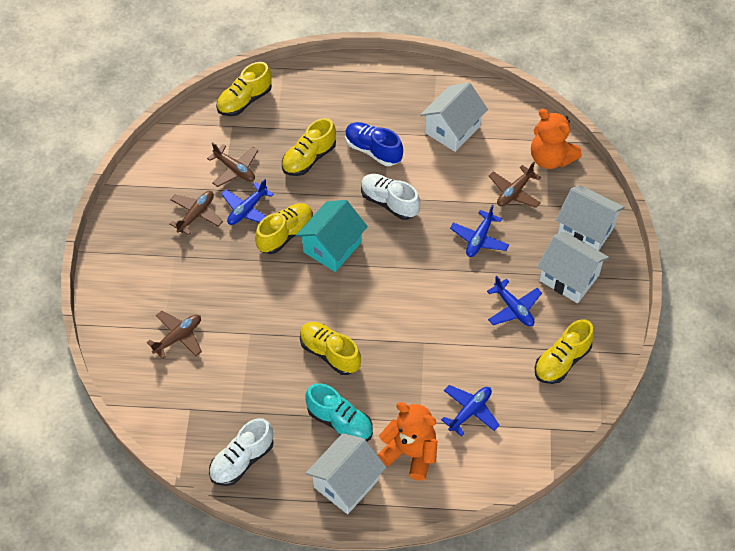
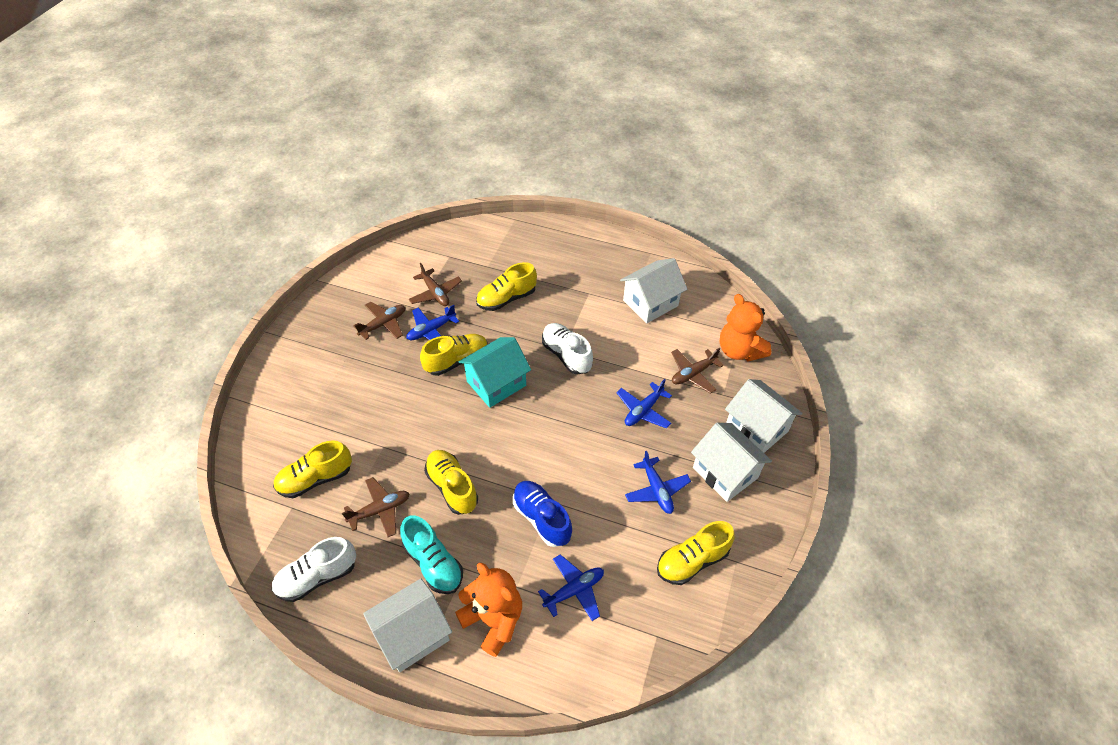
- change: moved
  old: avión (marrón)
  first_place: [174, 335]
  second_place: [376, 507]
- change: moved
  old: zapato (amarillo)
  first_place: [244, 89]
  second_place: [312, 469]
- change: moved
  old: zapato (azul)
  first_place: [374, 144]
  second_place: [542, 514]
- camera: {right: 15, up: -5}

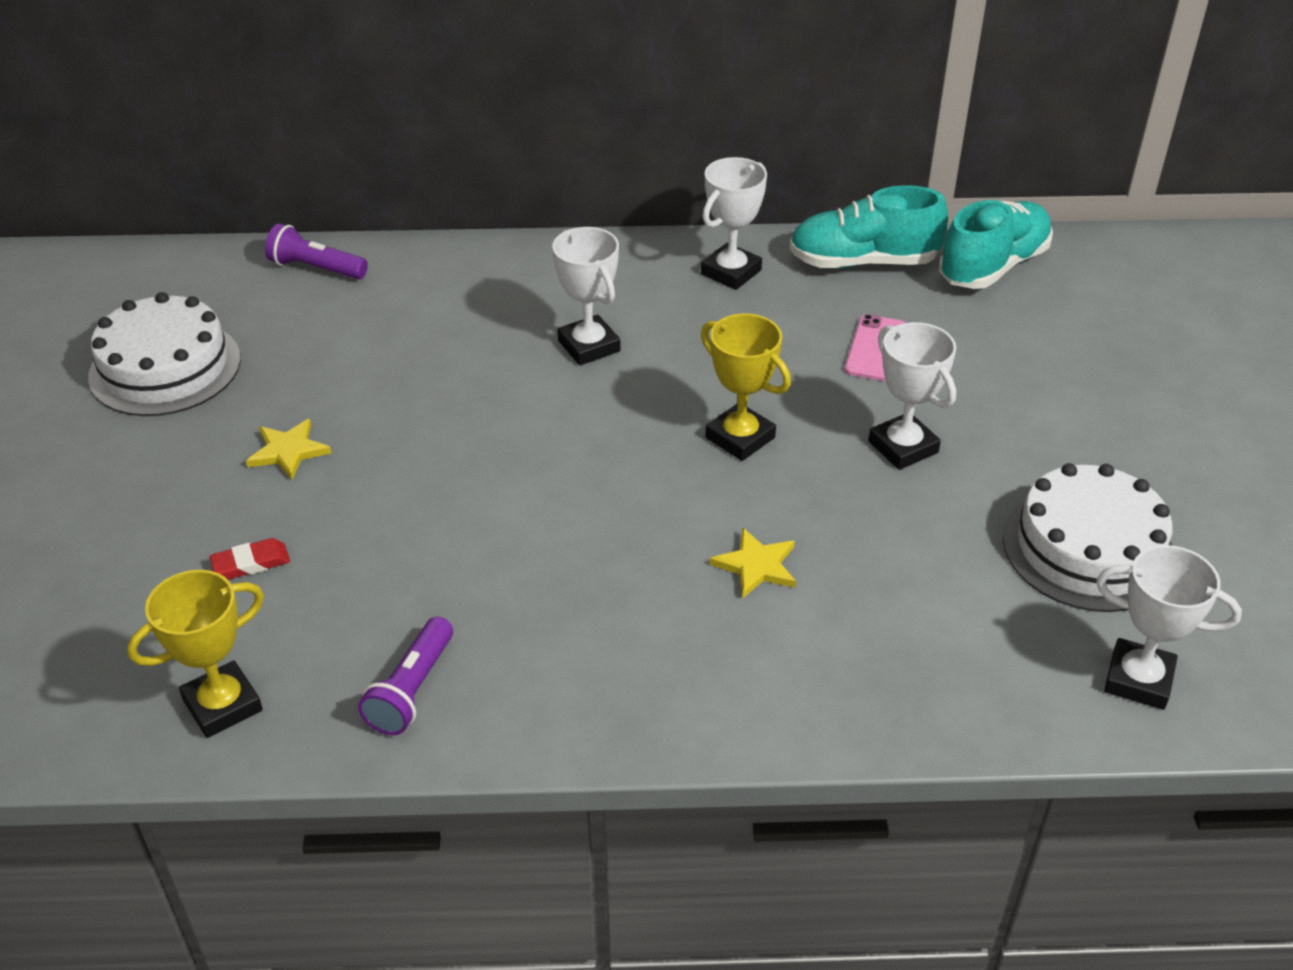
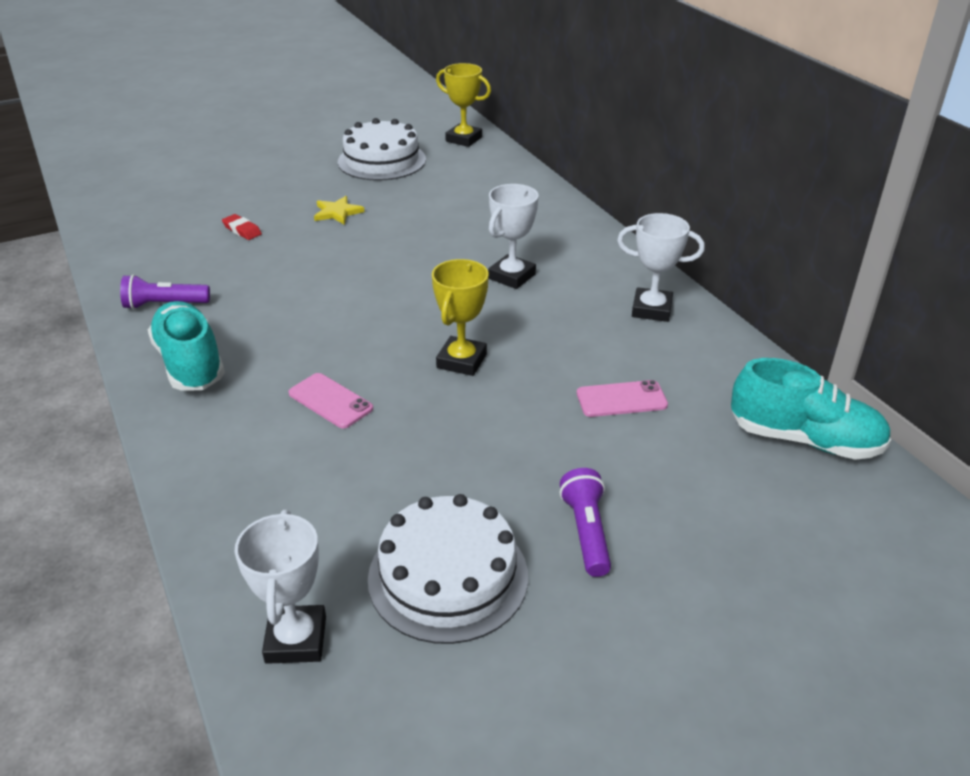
- change: removed
  old: trofeo (blanco)
  first_place: [912, 396]
- change: moved
  old: trofeo (amarillo)
  first_place: [195, 654]
  second_place: [463, 105]
- change: moved
  old: lámpara de mano (morado)
  first_place: [316, 251]
  second_place: [585, 522]
- change: moved
  old: zapato (turquesa)
  first_place: [868, 226]
  second_place: [186, 346]
- change: replaced
  old: estrella (amarillo)
  new: móvil (rosa)
  first_place: [753, 563]
  second_place: [331, 401]
- camera: {right: 65, up: -5}

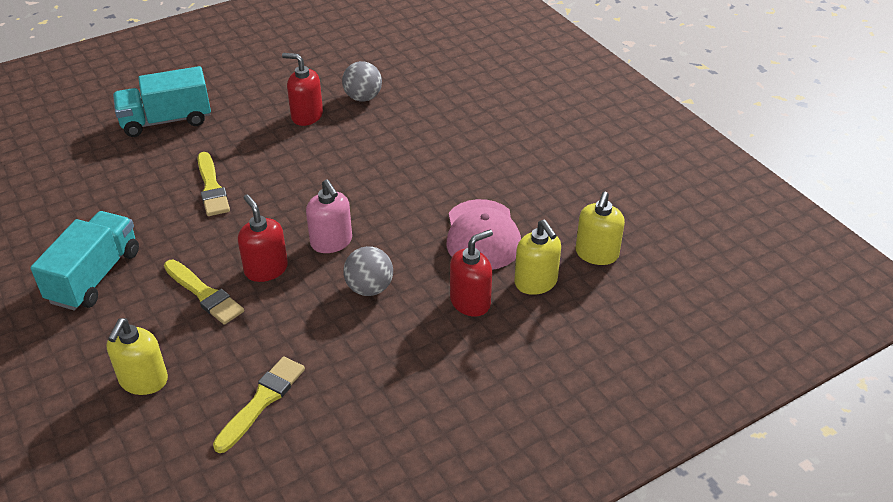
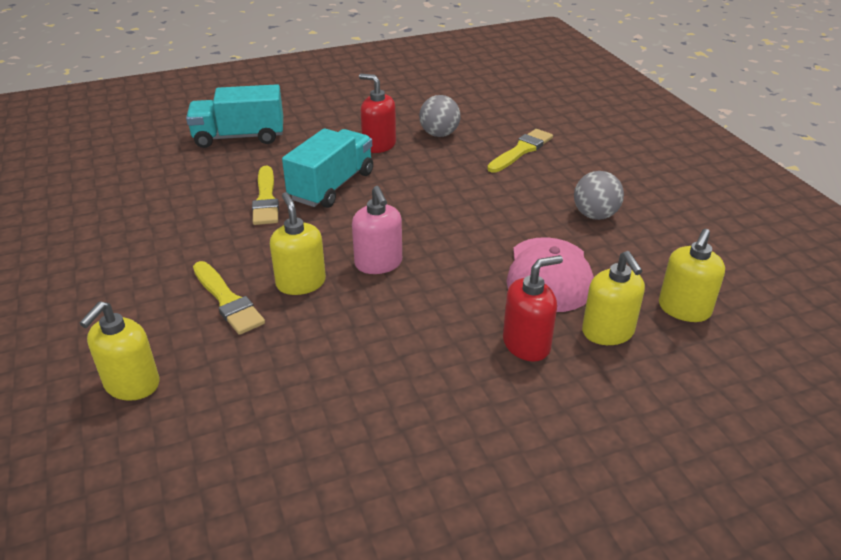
- change: moved
  old: camión (turquesa)
  first_place: [84, 260]
  second_place: [327, 168]
- change: moved
  old: pincel (amarillo)
  first_place: [259, 405]
  second_place: [520, 151]
- change: moved
  old: pelota (gris)
  first_place: [368, 271]
  second_place: [599, 195]
- change: recoloured
  old: dispensador de jabón (rojo)
  new: dispensador de jabón (amarillo)
  first_place: [263, 238]
  second_place: [298, 243]
- camera: {right: 10, up: -5}

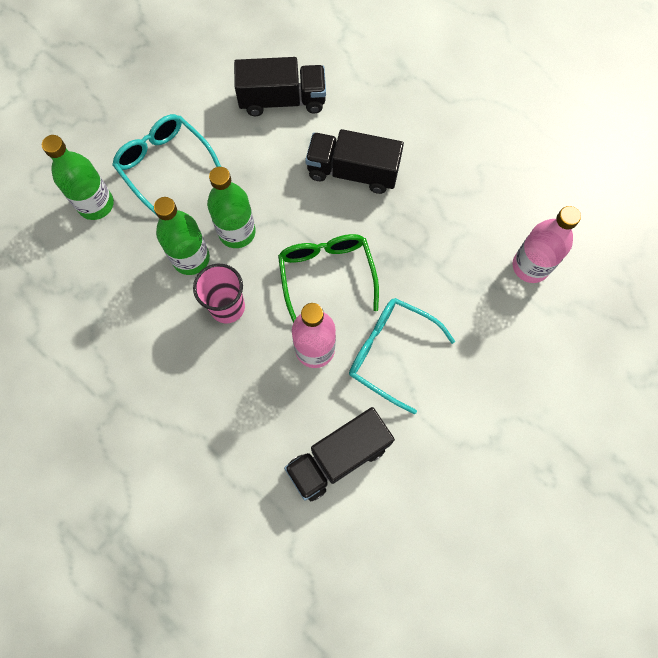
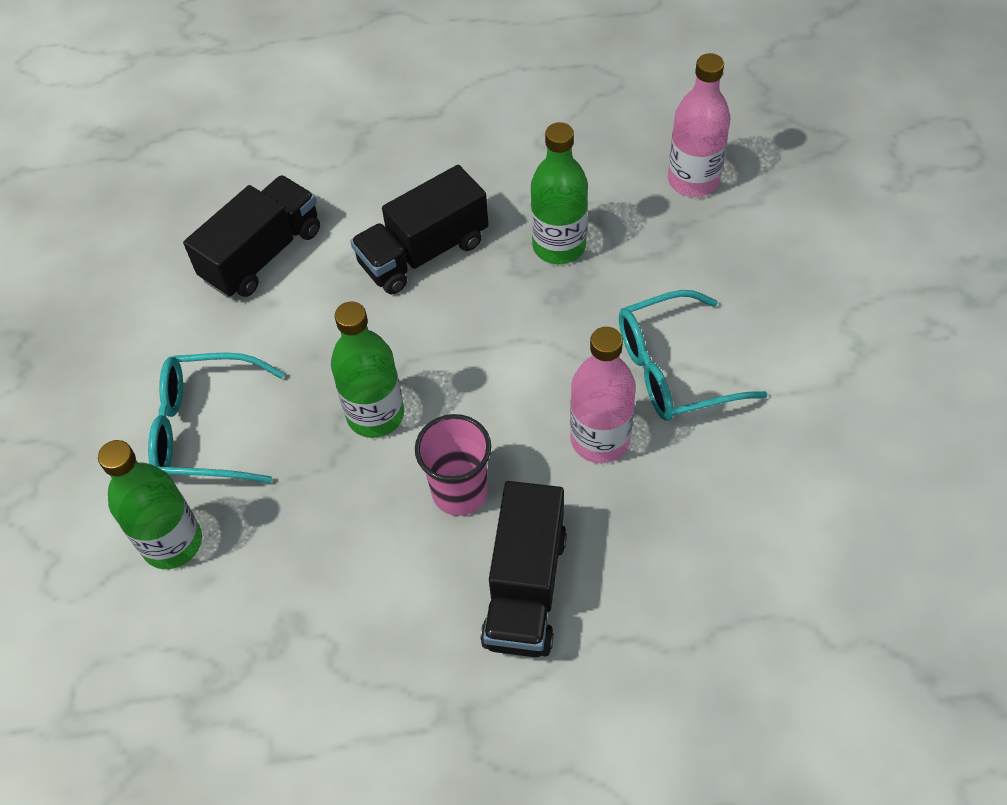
- change: removed
  old: gafas (verde)
  first_place: [328, 278]
- change: moved
  old: botella (verde)
  first_place: [182, 236]
  second_place: [559, 193]
- change: moved
  old: camión (negro)
  first_place: [339, 454]
  second_place: [524, 569]
- camera: {right: -45, up: -15}

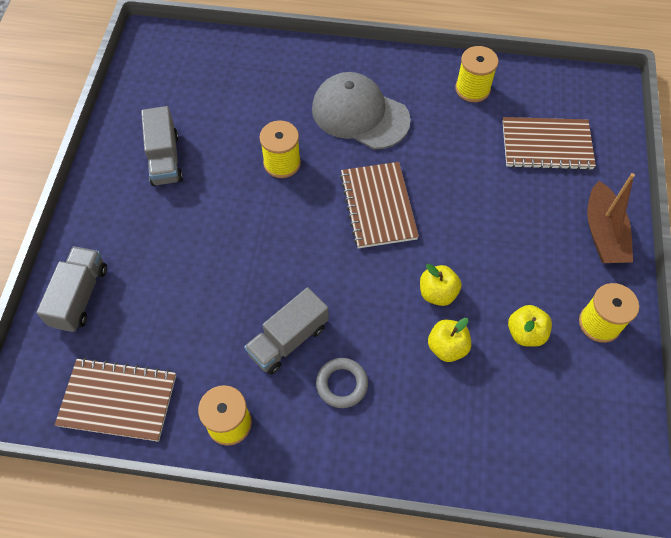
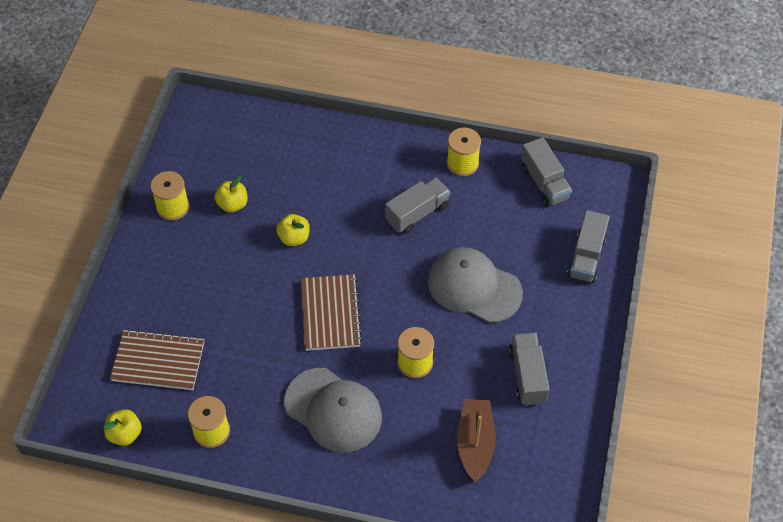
- change: removed
  old: anillo (gris)
  first_place: [342, 383]
- change: added
  new: gorra (gris)
  second_place: [475, 285]
- change: moved
  old: manzana (amarillo)
  first_place: [449, 340]
  second_place: [122, 427]
- change: moved
  old: barco (marrón)
  first_place: [611, 218]
  second_place: [476, 440]
- change: replaced
  old: cuaderno (marrón)
  new: camión (gris)
  first_place: [115, 400]
  second_place: [546, 172]
- camera: {right: -175, up: -5}

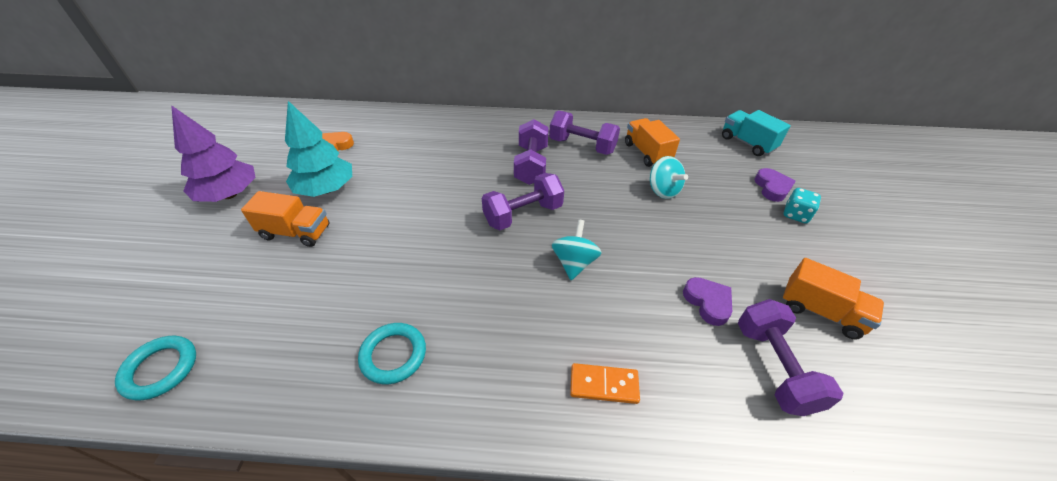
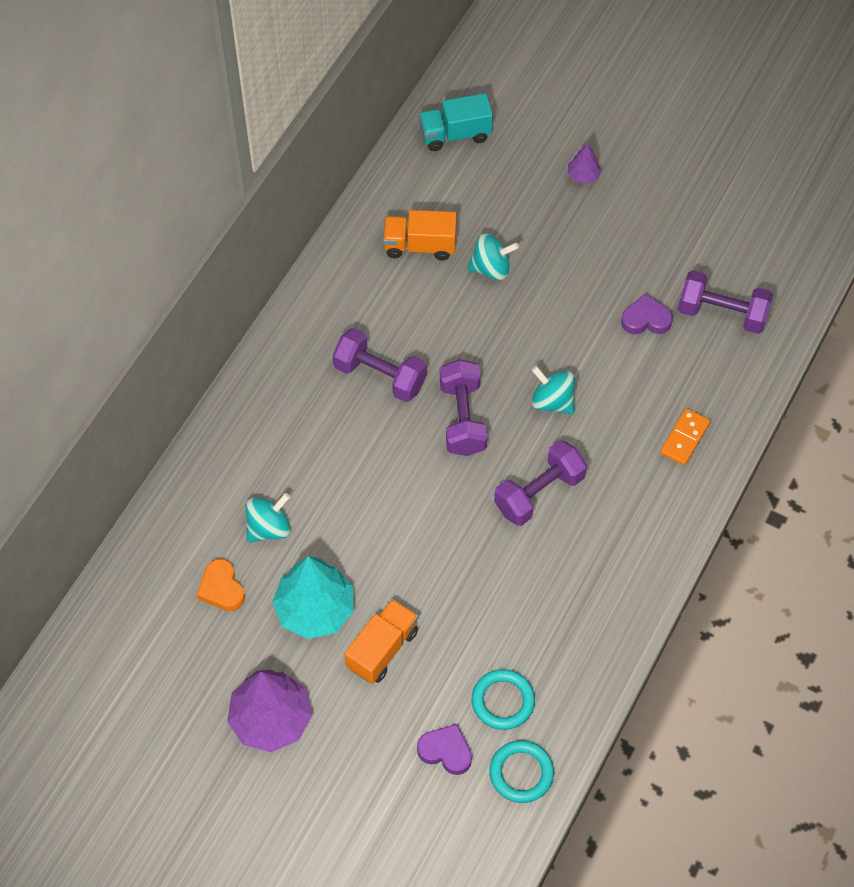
- change: removed
  old: camión (naranja)
  first_place: [833, 299]
- change: added
  new: peonza (turquesa)
  second_place: [268, 518]
- change: moved
  old: anillo (turquesa)
  first_place: [392, 353]
  second_place: [503, 699]
- change: moved
  old: mancuerna (morado)
  first_place: [584, 132]
  second_place: [540, 483]
- change: moved
  old: corazón (morado)
  first_place: [775, 185]
  second_place: [444, 749]
- change: replaced
  old: dado (turquesa)
  new: árbol (morado)
  first_place: [802, 205]
  second_place: [584, 163]
- camera: {right: -65, up: 15}

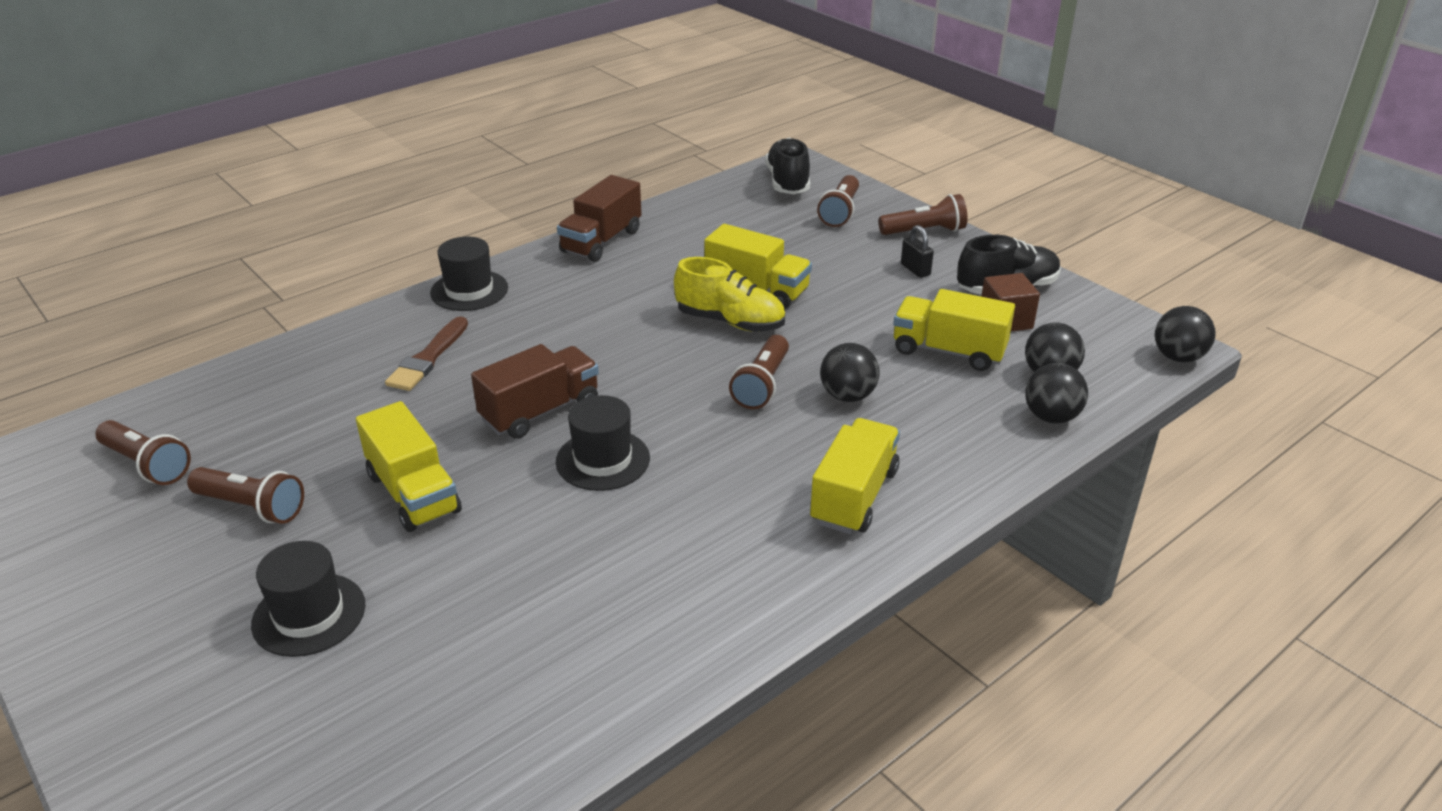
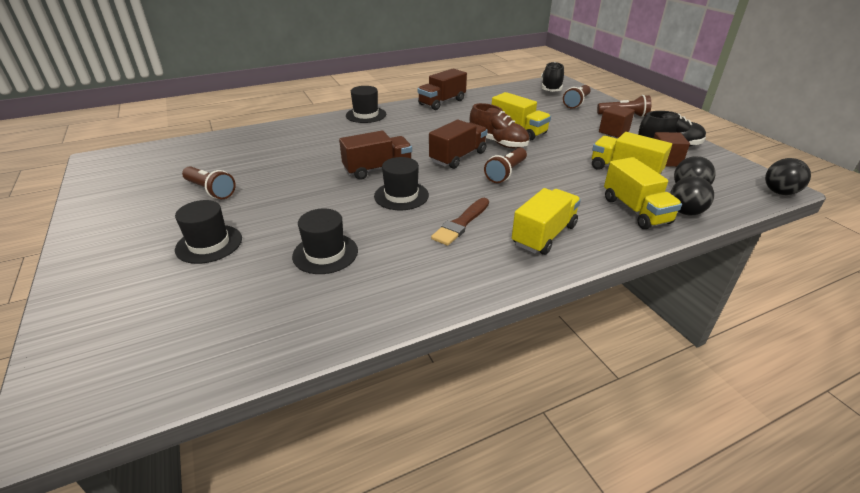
- change: removed
  old: lámpara de mano (marrón)
  first_place: [143, 452]
- change: removed
  old: pelota (negro)
  first_place: [850, 372]
- change: added
  new: sombrero (negro)
  second_place: [325, 241]
- change: added
  new: camión (marrón)
  second_place: [458, 144]
- change: moved
  old: camión (amarillo)
  first_place: [409, 466]
  second_place: [643, 193]
- change: moved
  old: pincel (marrón)
  first_place: [426, 353]
  second_place: [460, 222]
- change: replaced
  old: candado (negro)
  new: cubo (marrón)
  first_place: [917, 251]
  second_place: [617, 121]
- change: recoloured
  old: zapato (amarillo)
  new: zapato (marrón)
  first_place: [729, 294]
  second_place: [499, 125]
- camera: {right: 15, up: 0}

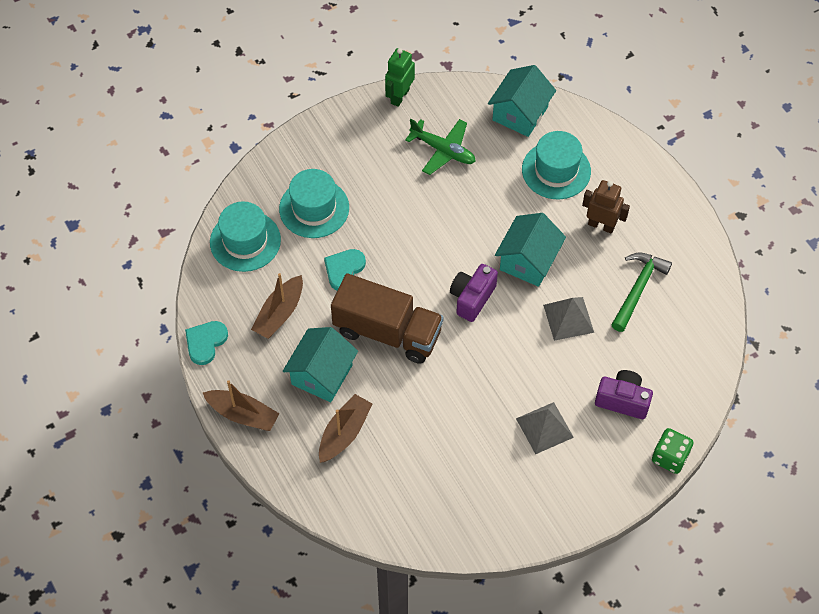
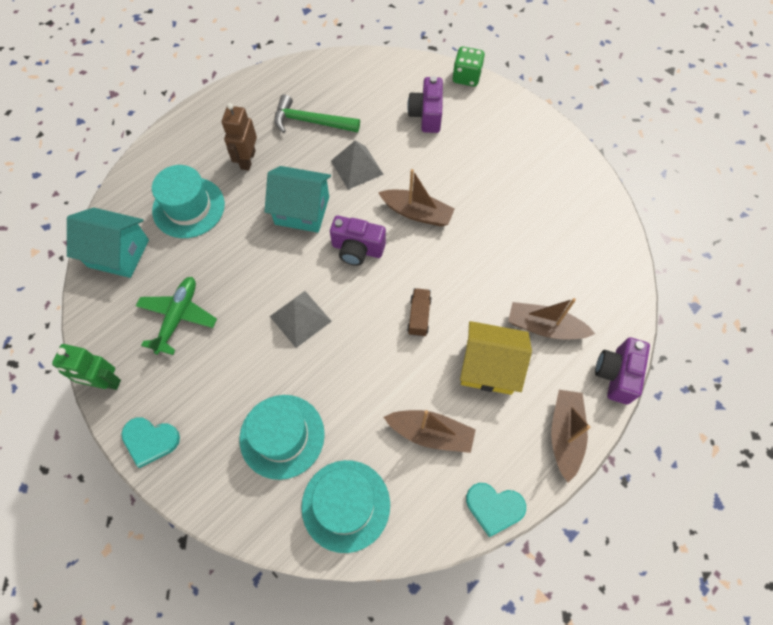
- change: added
  new: barco (marrón)
  second_place: [416, 197]
- change: added
  new: cámara (morado)
  second_place: [622, 370]
- change: moved
  old: corazón (turquesa)
  first_place: [345, 270]
  second_place: [150, 442]
- change: moved
  old: pirámide (gris)
  first_place: [545, 428]
  second_place: [301, 319]
- change: recoloured
  old: casa (turquesa)
  new: casa (amarillo)
  first_place: [320, 364]
  second_place: [496, 358]
- change: resized
  old: camión (marrón)
  first_place: [387, 318]
  second_place: [419, 312]
  factor: 0.41
- camera: {right: -105, up: 5}

